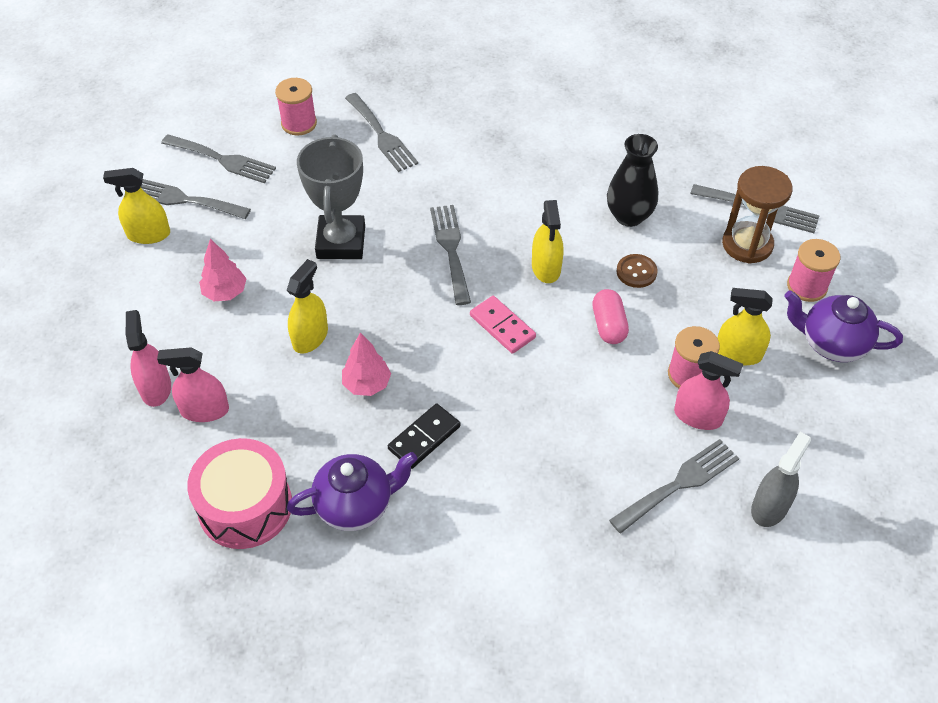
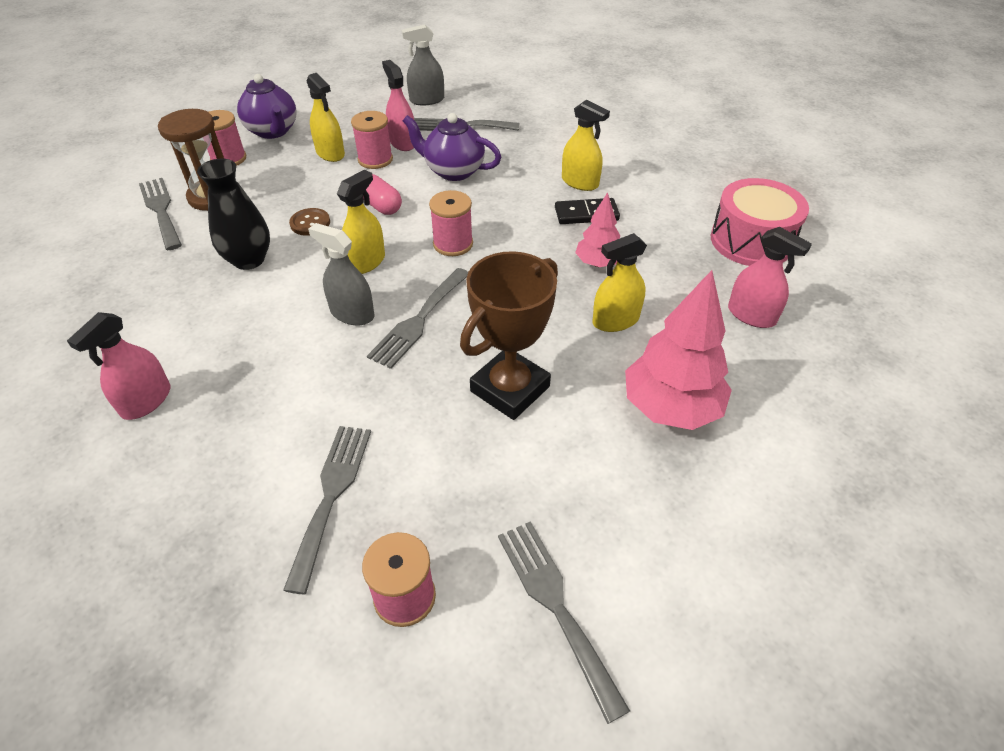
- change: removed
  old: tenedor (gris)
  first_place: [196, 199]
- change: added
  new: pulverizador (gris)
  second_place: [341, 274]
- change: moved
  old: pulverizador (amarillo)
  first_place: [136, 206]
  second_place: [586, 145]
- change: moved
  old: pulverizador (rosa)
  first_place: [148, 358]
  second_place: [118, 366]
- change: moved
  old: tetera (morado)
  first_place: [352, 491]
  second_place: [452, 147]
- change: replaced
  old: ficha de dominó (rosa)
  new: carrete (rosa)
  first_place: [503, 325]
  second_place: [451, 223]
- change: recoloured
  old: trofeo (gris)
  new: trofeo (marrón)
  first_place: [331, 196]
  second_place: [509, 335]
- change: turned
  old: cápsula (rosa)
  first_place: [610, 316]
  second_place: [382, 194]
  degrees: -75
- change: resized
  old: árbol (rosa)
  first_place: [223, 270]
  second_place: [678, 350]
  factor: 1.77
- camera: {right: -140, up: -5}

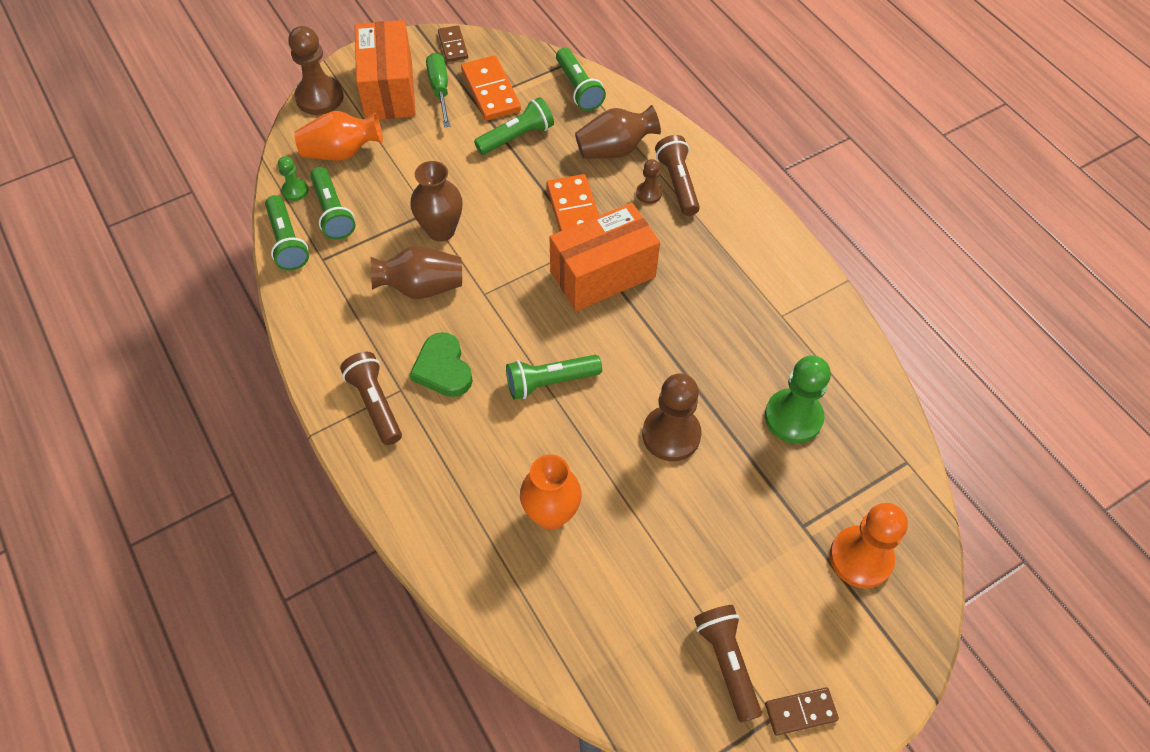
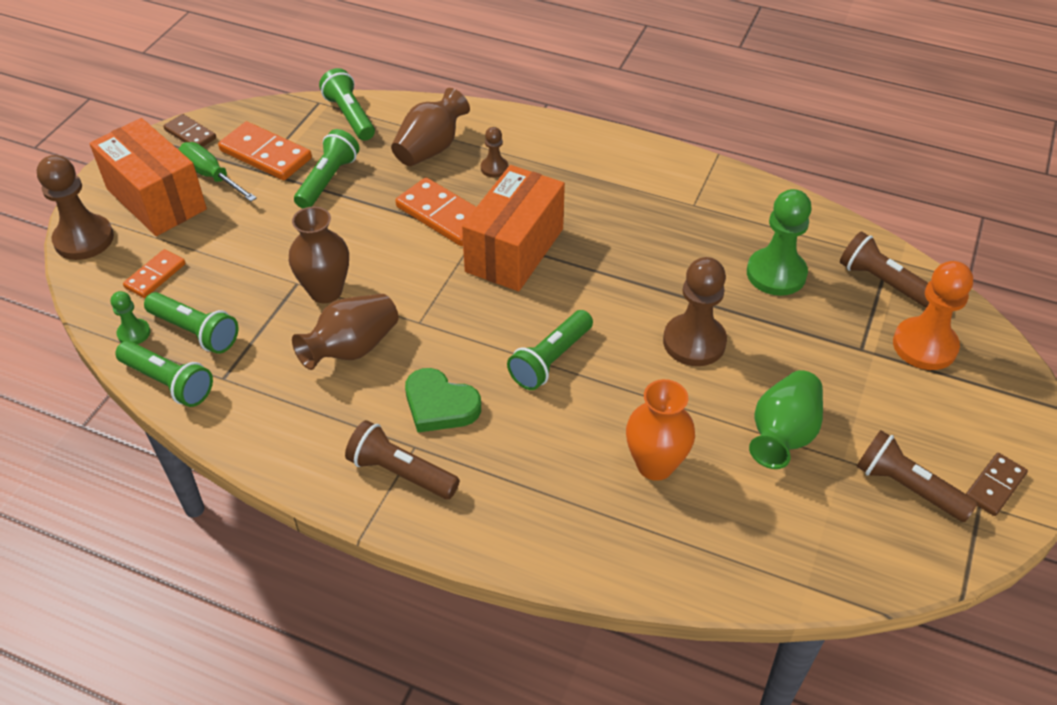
- change: added
  new: florero (verde)
  second_place: [786, 419]
- change: moved
  old: lámpara de mano (marrón)
  first_place: [677, 175]
  second_place: [884, 269]
- change: replaced
  old: florero (naranja)
  new: ficha de dominó (naranja)
  first_place: [339, 136]
  second_place: [154, 273]
- change: turned
  old: lámpara de mano (verde)
  first_place: [581, 79]
  second_place: [347, 104]
  degrees: -150
- camera: {right: -35, up: -10}

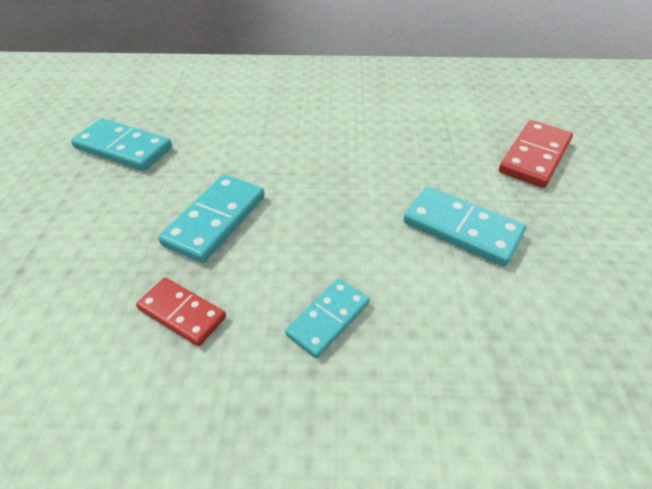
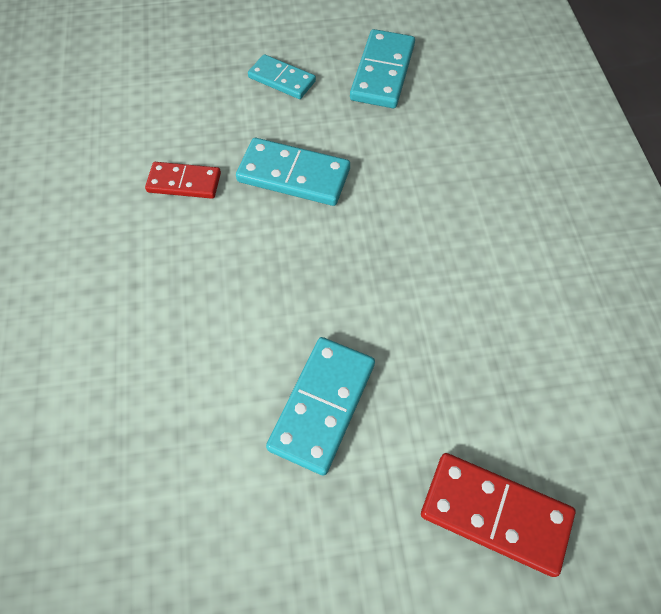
- change: moved
  old: ficha de dominó (turquesa)
  first_place: [327, 318]
  second_place: [282, 76]
- change: turned
  old: ficha de dominó (rojo)
  first_place: [181, 312]
  second_place: [183, 180]
  degrees: 75
- camera: {right: 80, up: 15}

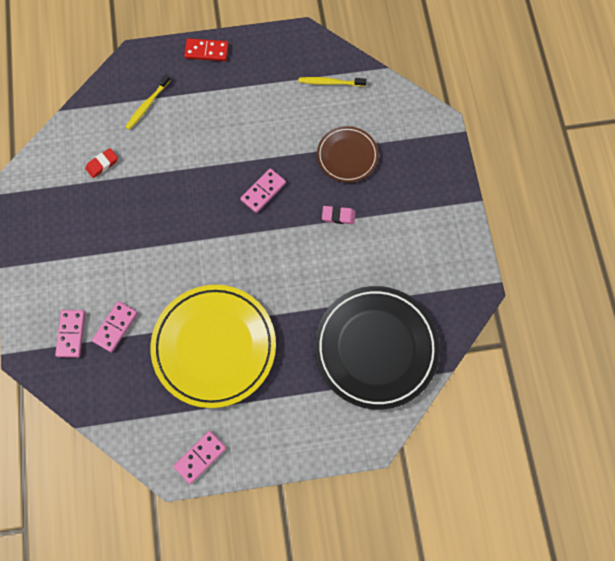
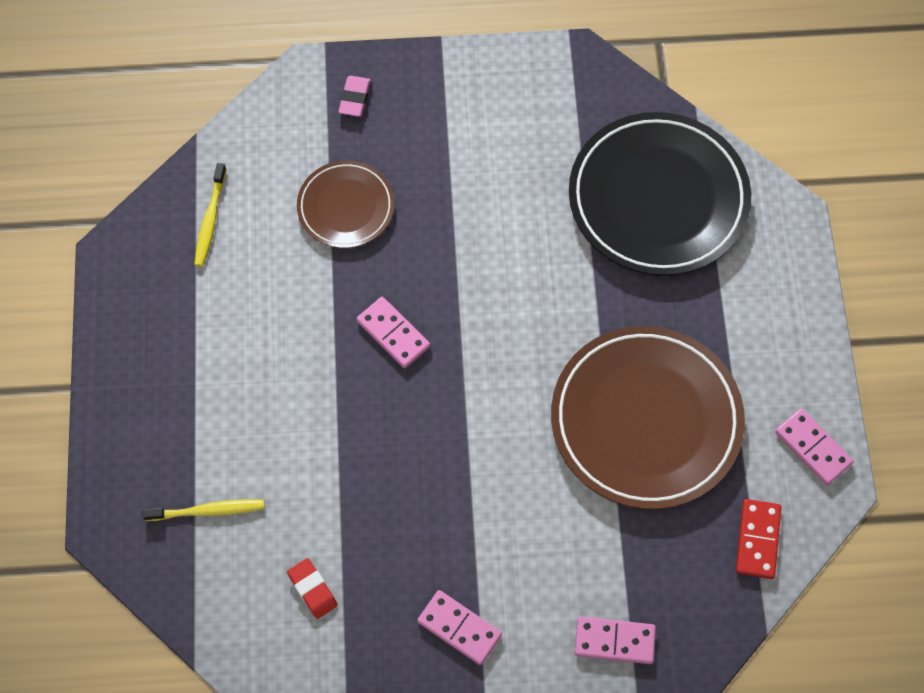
- change: moved
  old: ficha de dominó (rosa)
  first_place: [115, 326]
  second_place: [459, 627]
- change: moved
  old: ficha de dominó (rojo)
  first_place: [206, 49]
  second_place: [759, 539]
- change: moved
  old: goma de borrar (rosa)
  first_place: [339, 215]
  second_place: [354, 96]
- change: recoloured
  old: plato (amarillo)
  new: plato (marrón)
  first_place: [213, 346]
  second_place: [648, 417]
- change: turned
  old: cepillo de dientes (amarillo)
  first_place: [148, 102]
  second_place: [203, 510]
  degrees: -45
- camera: {right: -85, up: -5}

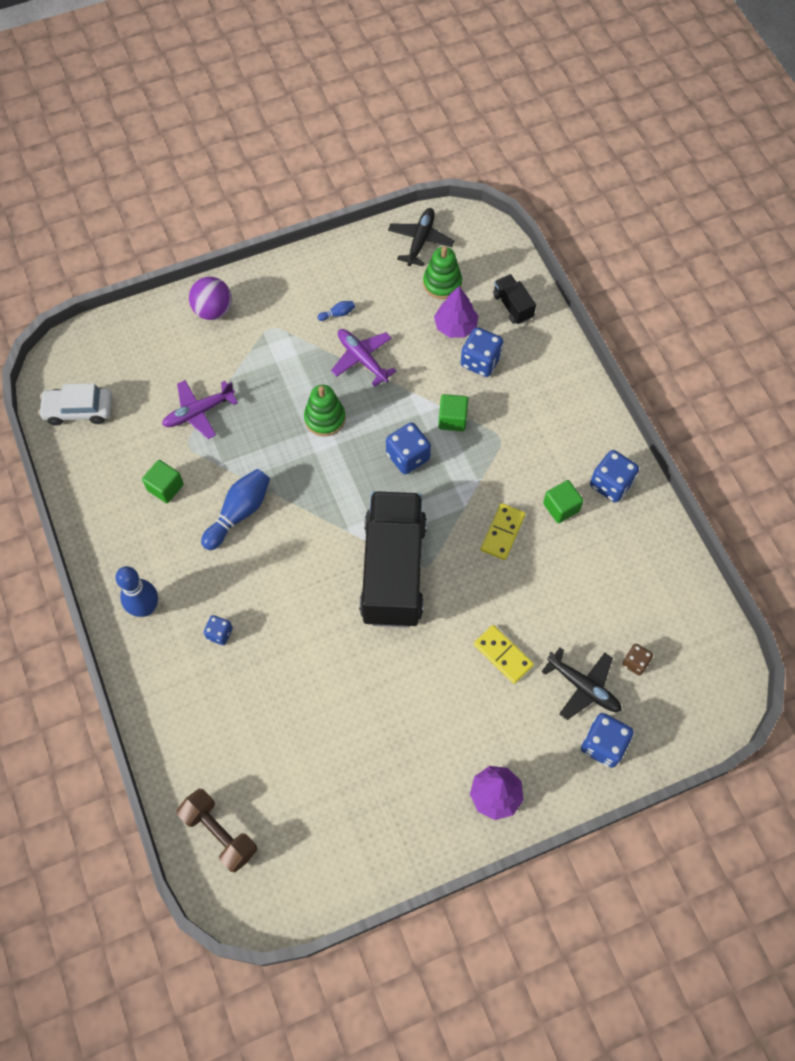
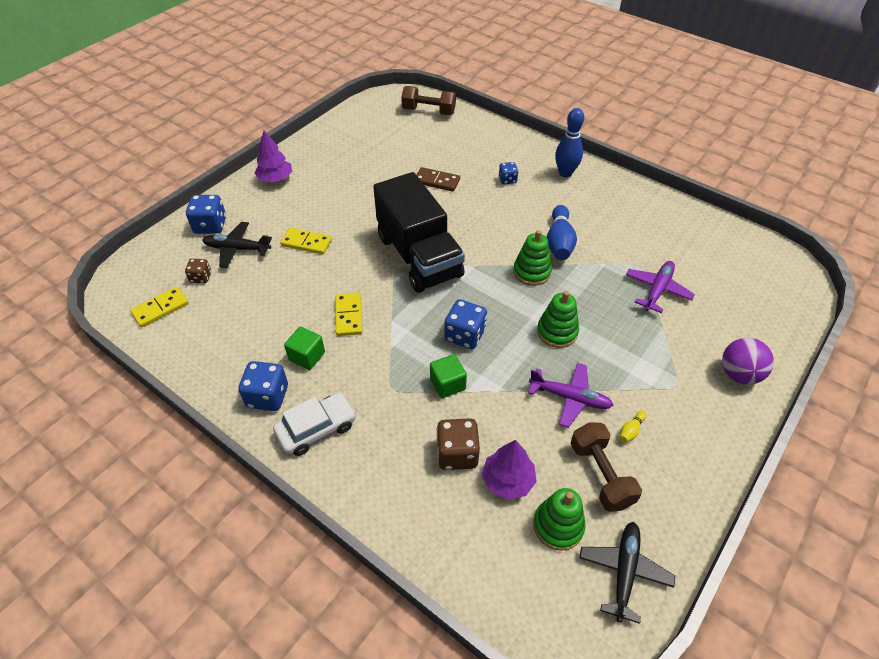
- change: removed
  old: cubo (verde)
  first_place: [163, 481]
- change: removed
  old: camión (negro)
  first_place: [514, 299]
- change: added
  new: ficha de dominó (amarillo)
  second_place: [159, 307]
- change: added
  new: ficha de dominó (marrón)
  second_place: [438, 179]
- change: added
  new: juguete apilable (verde)
  second_place: [532, 258]
- change: added
  new: mancuerna (marrón)
  second_place: [606, 467]
- change: moved
  old: coche (blanco)
  first_place: [75, 404]
  second_place: [314, 424]
- change: recoloured
  old: bolo (azul)
  new: bolo (amarillo)
  first_place: [336, 311]
  second_place: [633, 427]
- change: recoloured
  old: dado (azul)
  new: dado (marrón)
  first_place: [482, 352]
  second_place: [458, 444]
- change: turned
  old: avión (negro)
  first_place: [421, 237]
  second_place: [627, 573]
  degrees: -150
- camera: {right: 150, up: -15}

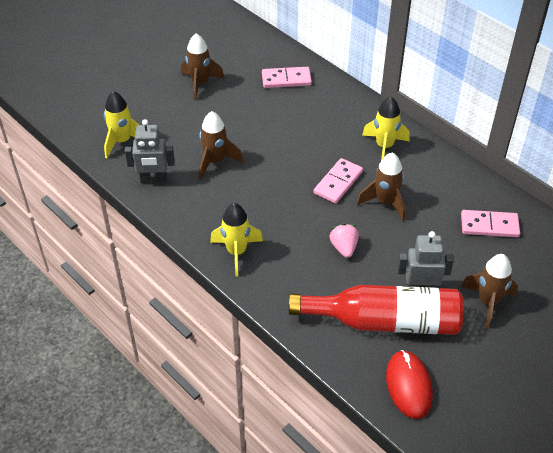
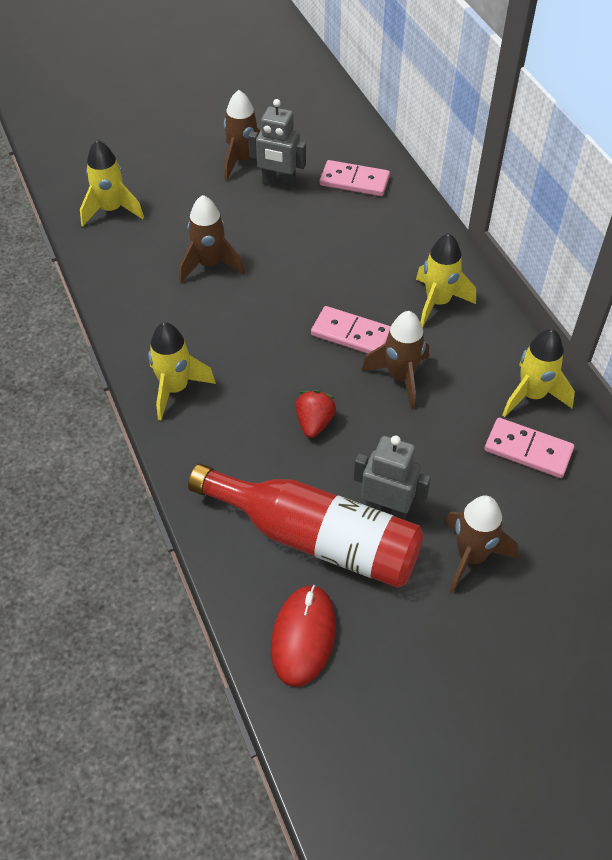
- change: added
  new: cohete (amarillo)
  second_place: [538, 373]
- change: moved
  old: robot (gris)
  first_place: [150, 151]
  second_place: [277, 144]
- change: recoloured
  old: fresa (rosa)
  new: fresa (rojo)
  first_place: [344, 240]
  second_place: [315, 414]
- change: turned
  old: ficha de dominó (rosa)
  first_place: [338, 181]
  second_place: [351, 330]
  degrees: 60
- camera: {right: 20, up: 5}

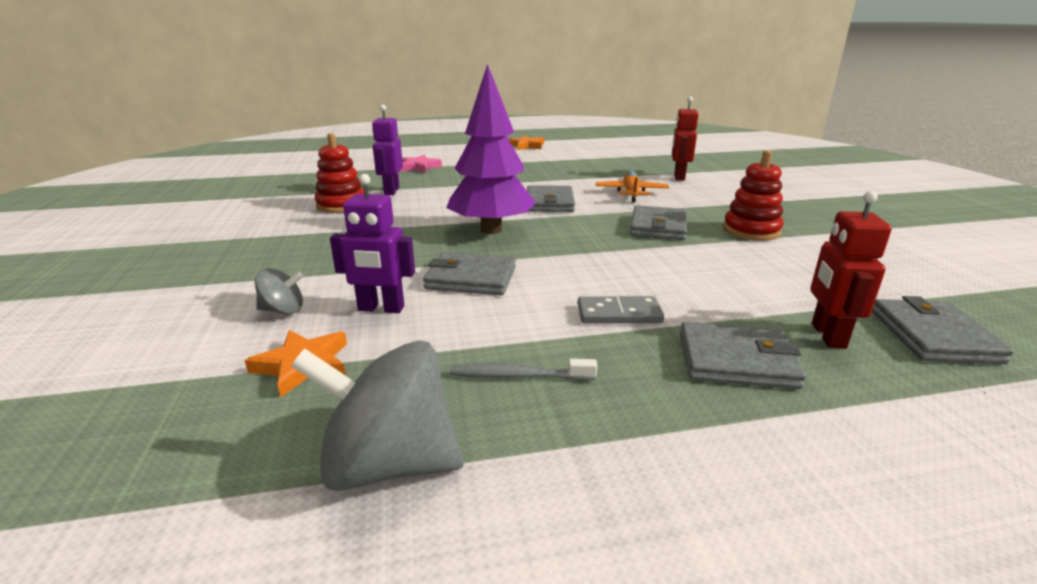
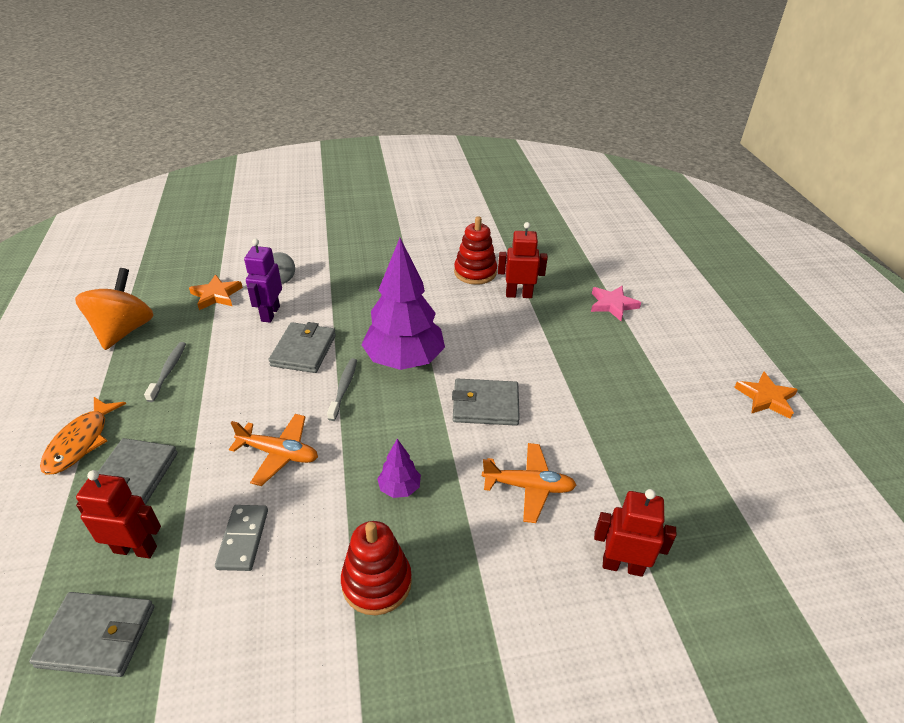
- change: added
  new: pez (naranja)
  second_place: [83, 436]
- change: added
  new: avión (naranja)
  second_place: [273, 450]
- change: added
  new: cepillo de dientes (gris)
  second_place: [342, 389]
- change: moved
  old: ficha de dominó (gris)
  first_place: [620, 309]
  second_place: [241, 538]
- change: replaced
  old: cartera (gris)
  new: árbol (morado)
  first_place: [658, 222]
  second_place: [399, 468]
- change: recoloured
  old: peonza (gris)
  new: peonza (naranja)
  first_place: [377, 415]
  second_place: [114, 309]
- change: recoloured
  old: robot (morado)
  new: robot (rojo)
  first_place: [387, 149]
  second_place: [523, 260]
- camera: {right: 90, up: 15}

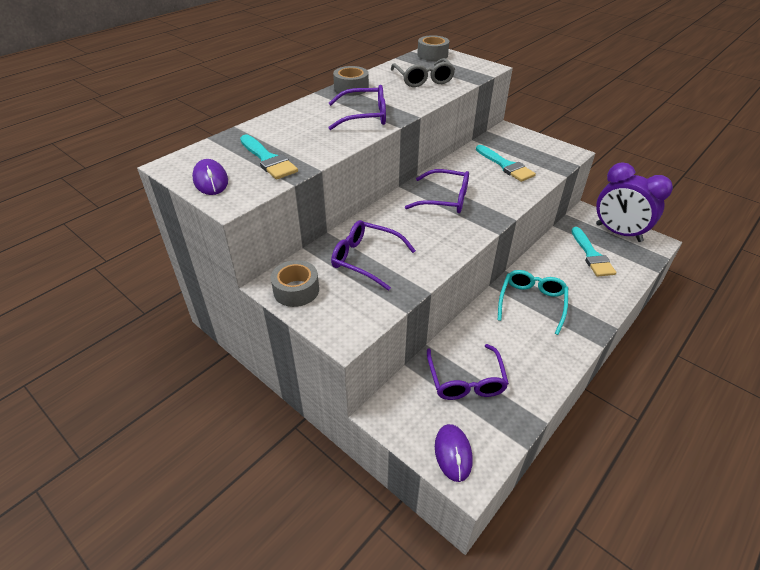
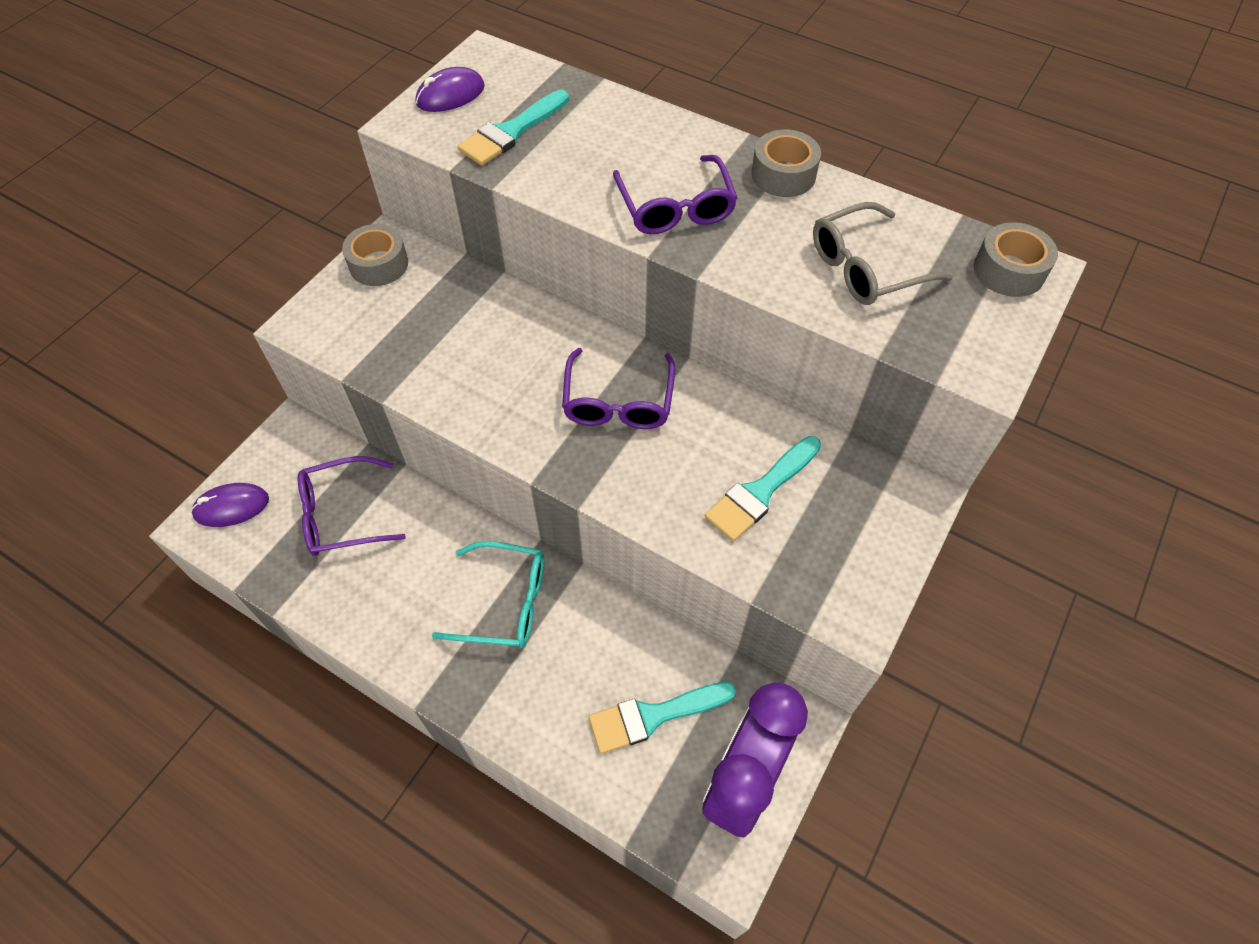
- change: removed
  old: gafas (morado)
  first_place: [373, 255]
- camera: {right: 80, up: 15}

